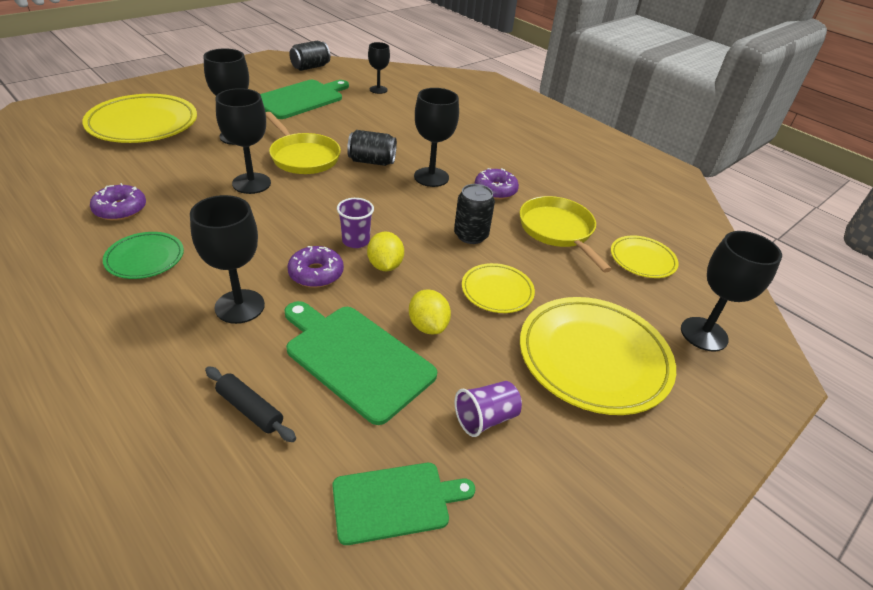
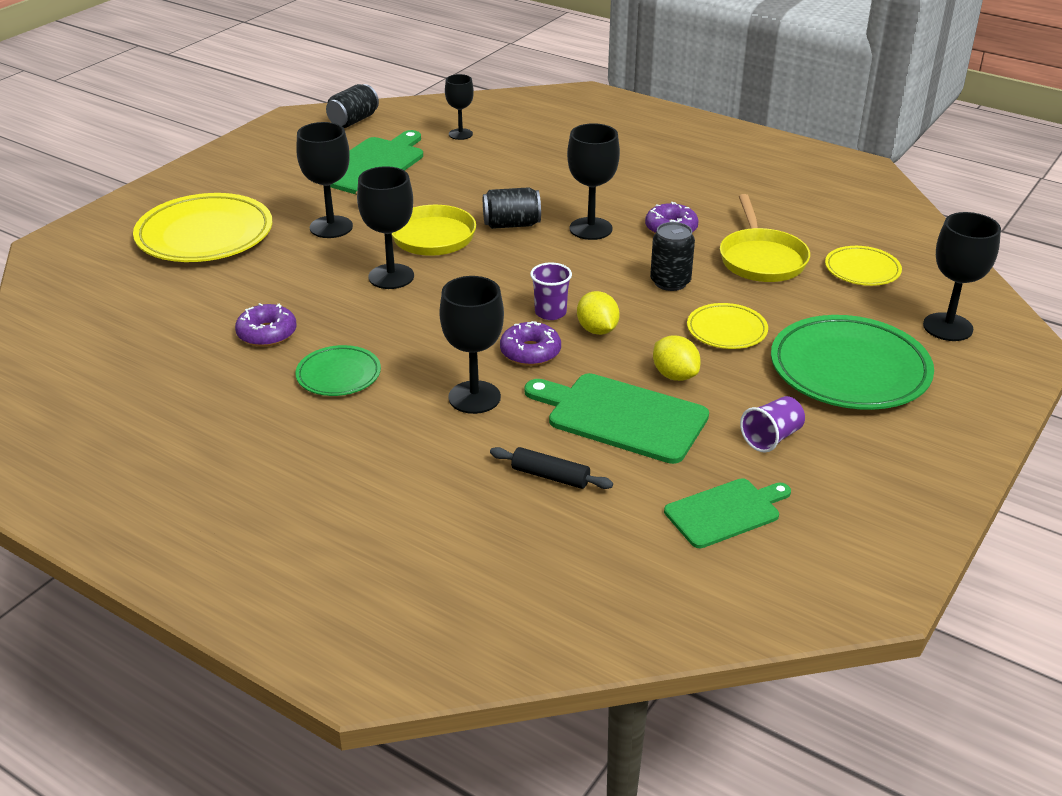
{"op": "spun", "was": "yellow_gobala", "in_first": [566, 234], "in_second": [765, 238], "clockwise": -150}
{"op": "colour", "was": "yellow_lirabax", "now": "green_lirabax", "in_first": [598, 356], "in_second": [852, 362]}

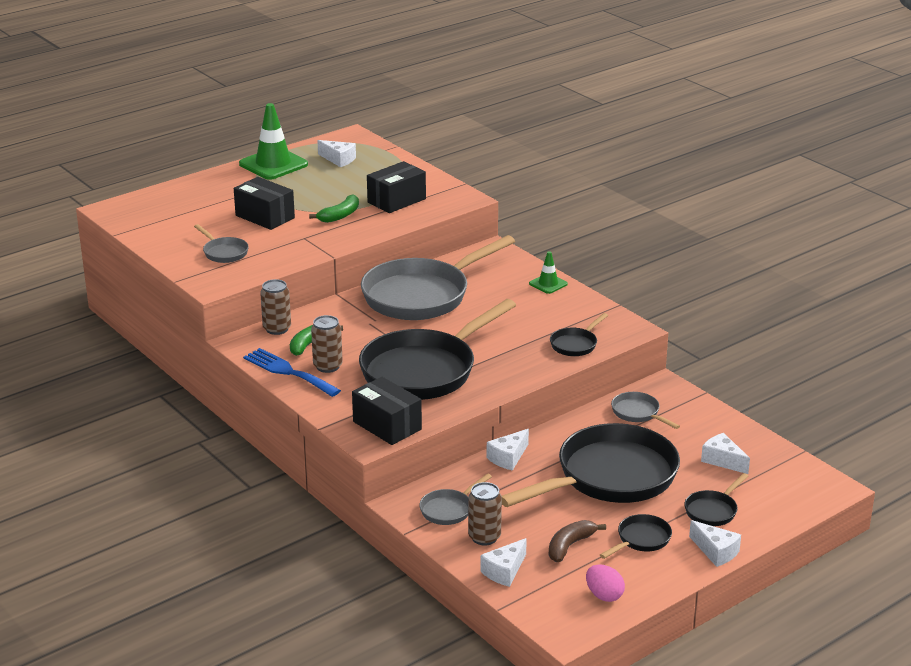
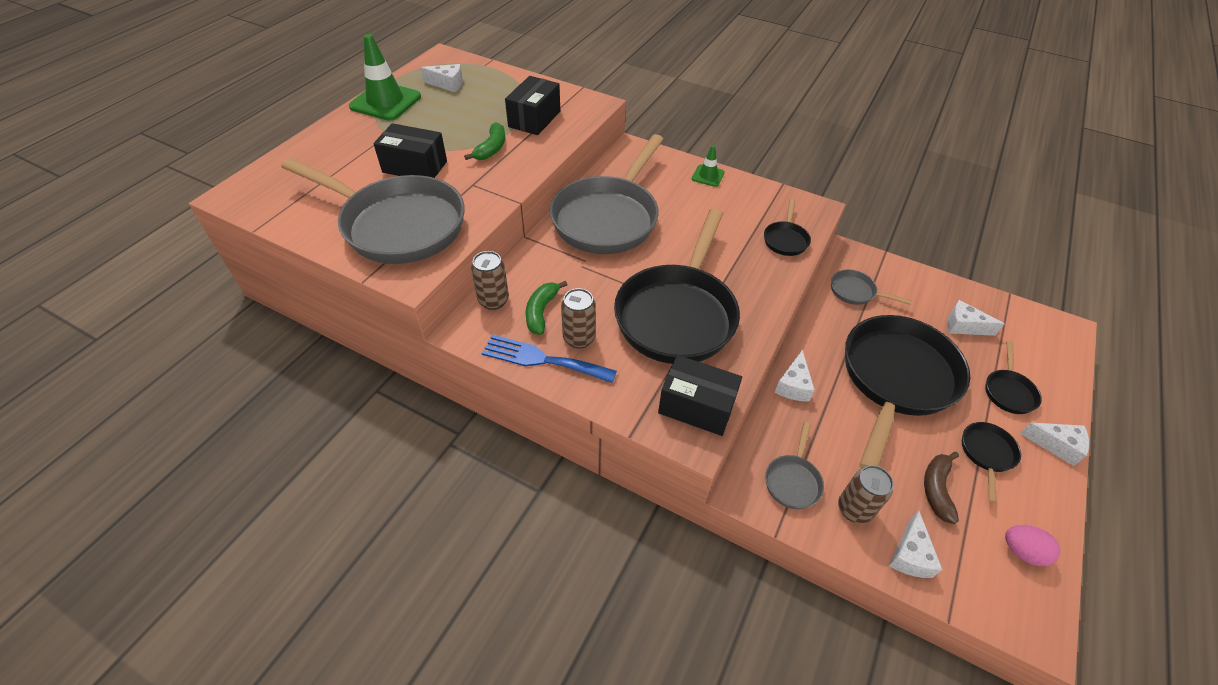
{"op": "size", "was": "grey_gobala", "in_first": [221, 243], "in_second": [373, 211], "ratio": 2.36}

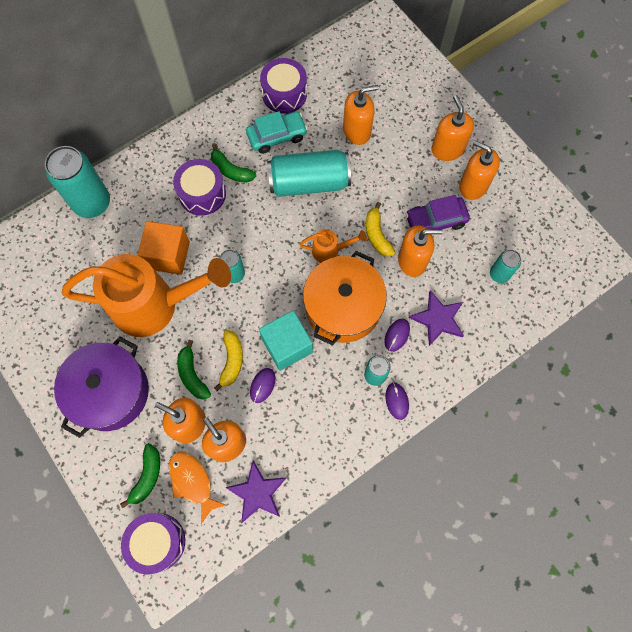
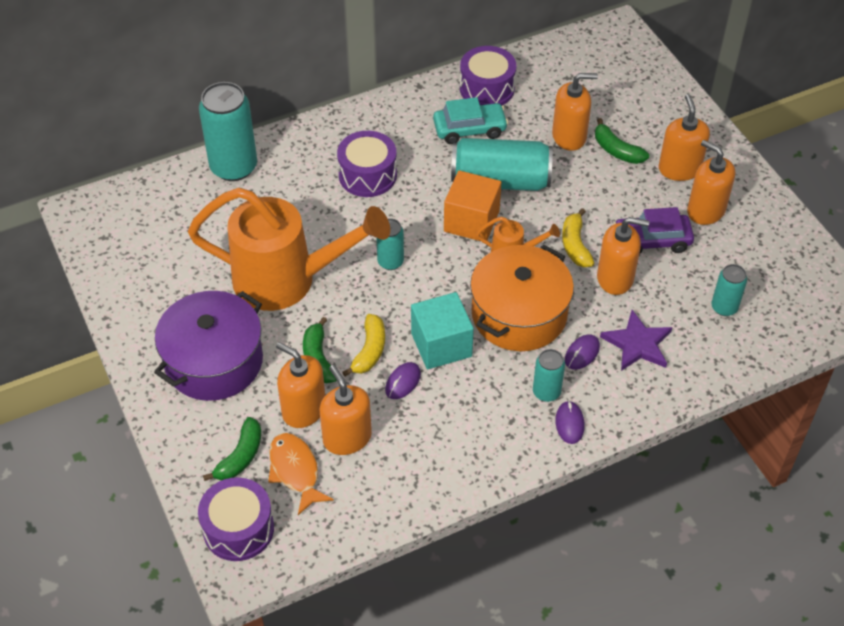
{"op": "relocated", "was": "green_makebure", "in_first": [233, 163], "in_second": [622, 141]}
{"op": "relocated", "was": "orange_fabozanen", "in_first": [163, 248], "in_second": [472, 205]}
{"op": "missing", "was": "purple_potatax", "in_first": [255, 491]}

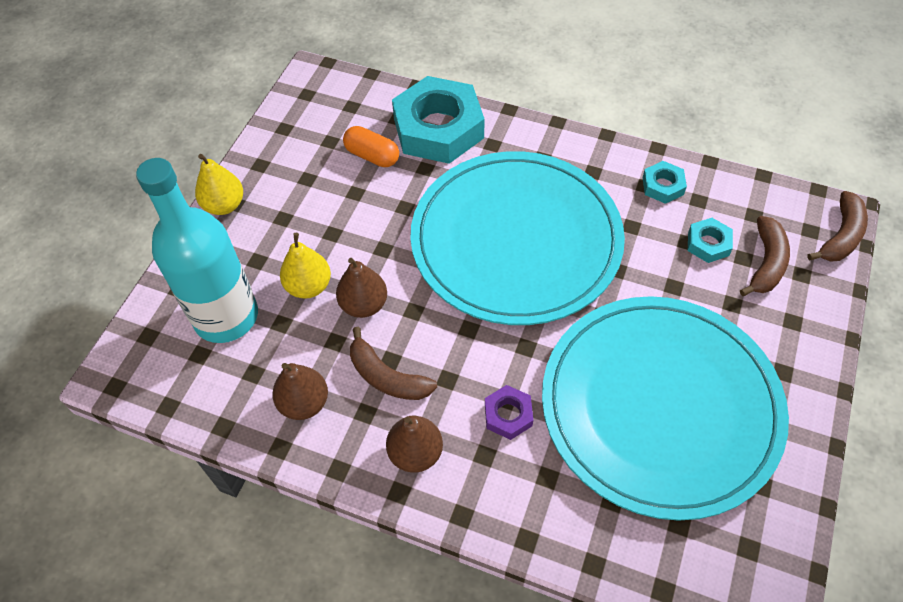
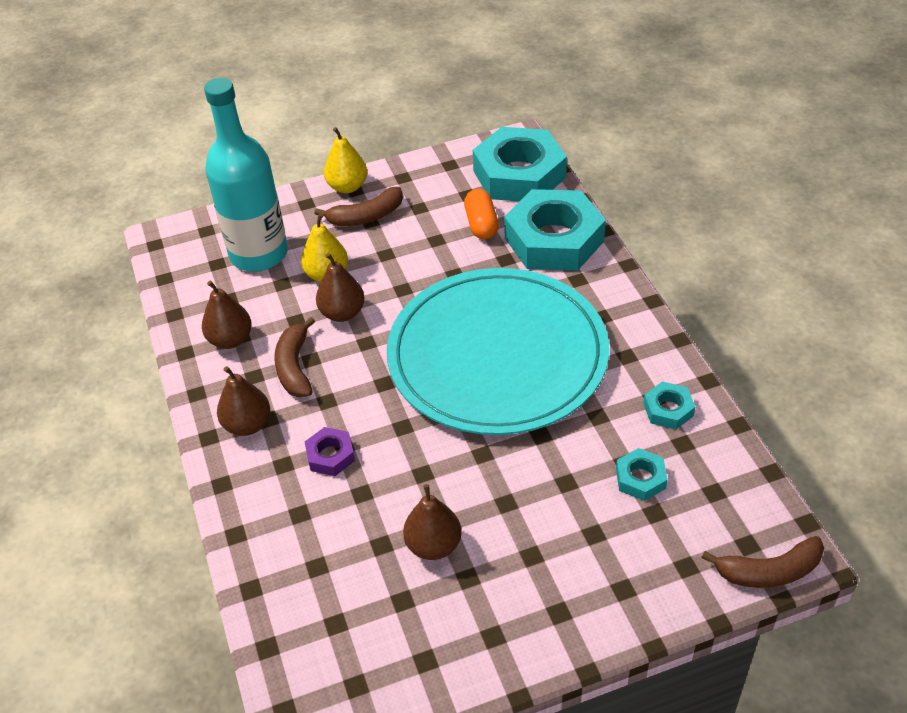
{"op": "relocated", "was": "brown_makebure", "in_first": [765, 256], "in_second": [358, 206]}
{"op": "exchanged", "was": "turquoise_lirabax", "now": "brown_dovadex", "in_first": [665, 408], "in_second": [432, 522]}
{"op": "appeared", "now": "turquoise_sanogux", "in_second": [520, 164]}

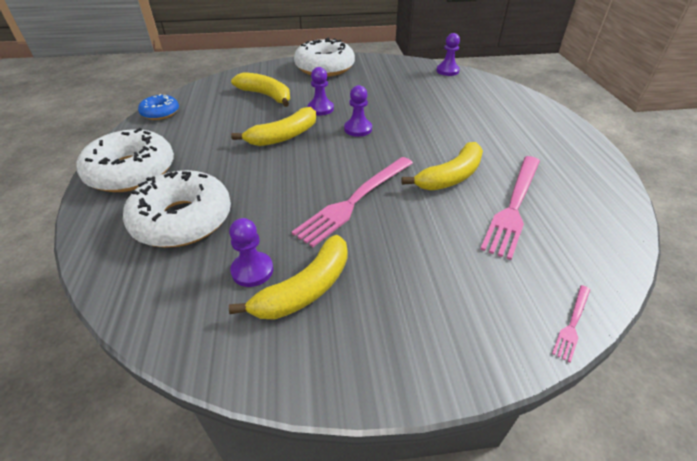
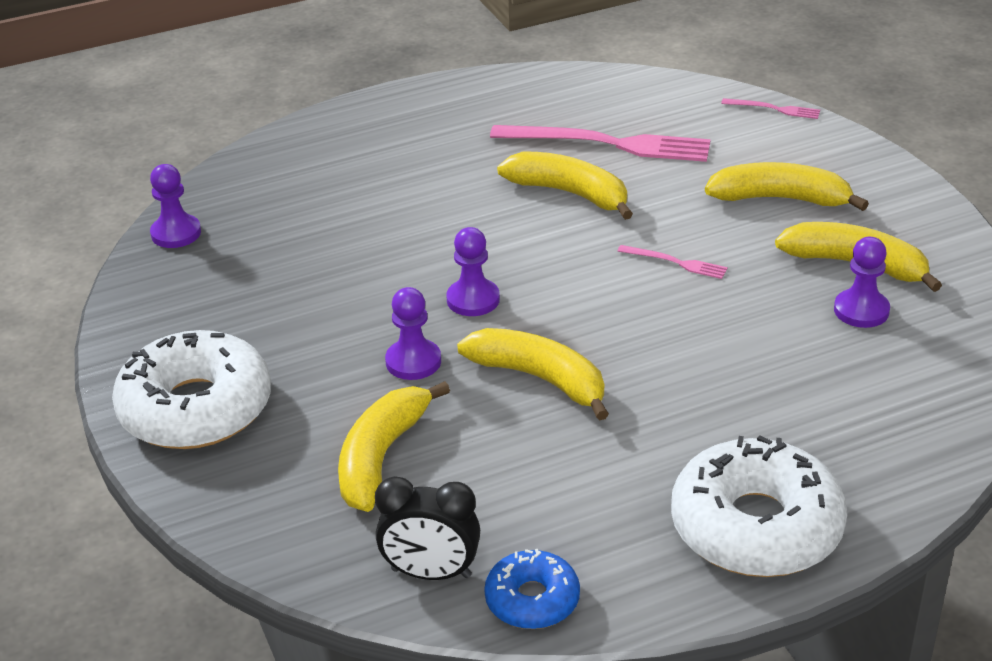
{"op": "size", "was": "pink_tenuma", "in_first": [352, 202], "in_second": [673, 262], "ratio": 0.46}
{"op": "missing", "was": "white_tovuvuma", "in_first": [177, 208]}
{"op": "appeared", "now": "yellow_makebure", "in_second": [787, 186]}
{"op": "appeared", "now": "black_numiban", "in_second": [427, 528]}

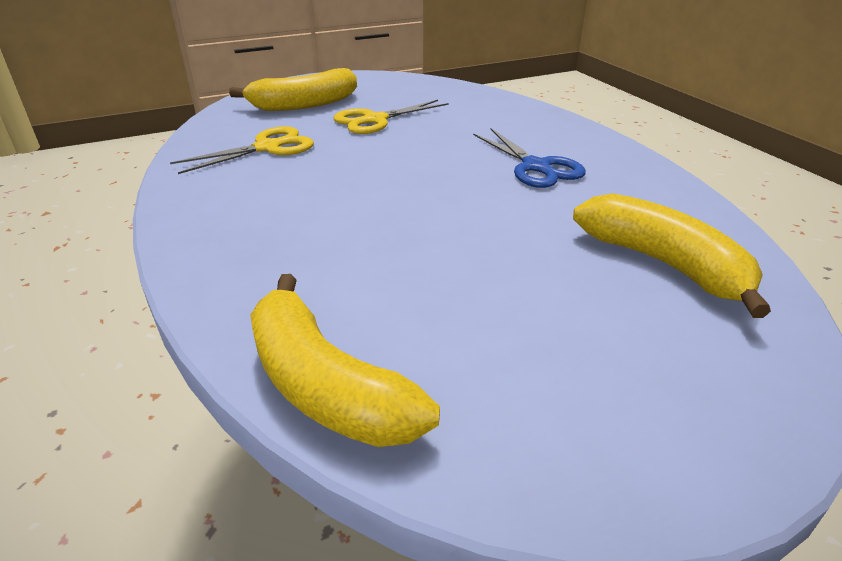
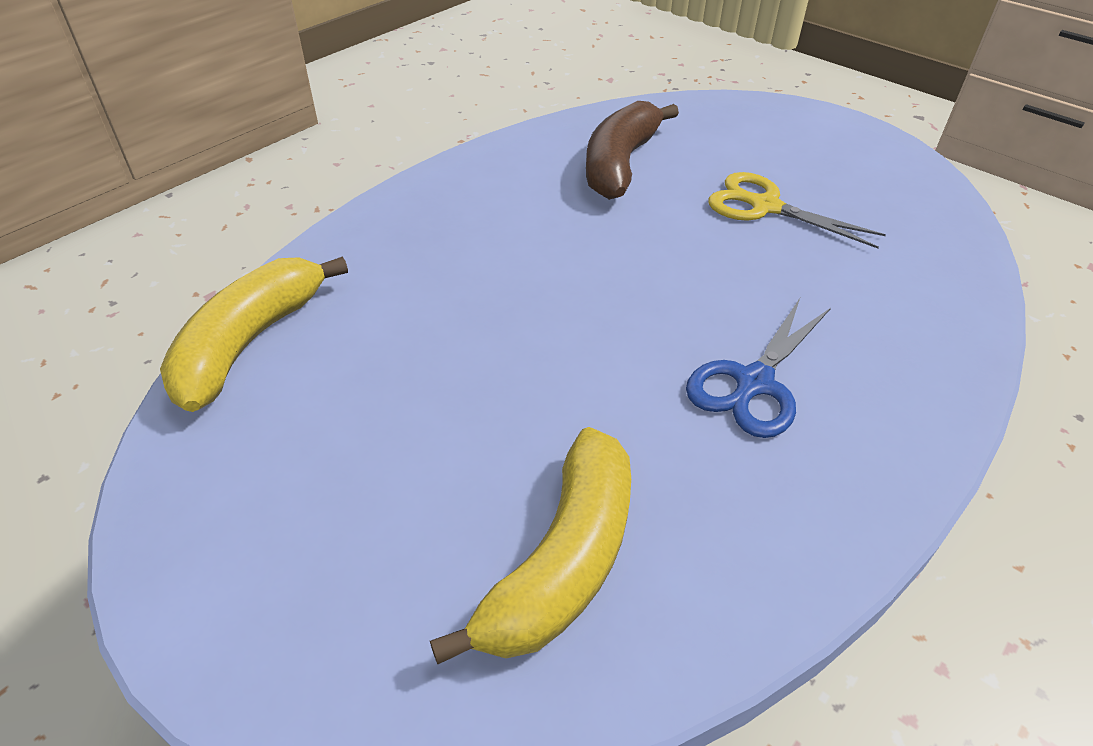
{"op": "missing", "was": "yellow_makebure", "in_first": [293, 89]}
{"op": "exchanged", "was": "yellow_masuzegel", "now": "brown_makebure", "in_first": [242, 150], "in_second": [632, 150]}

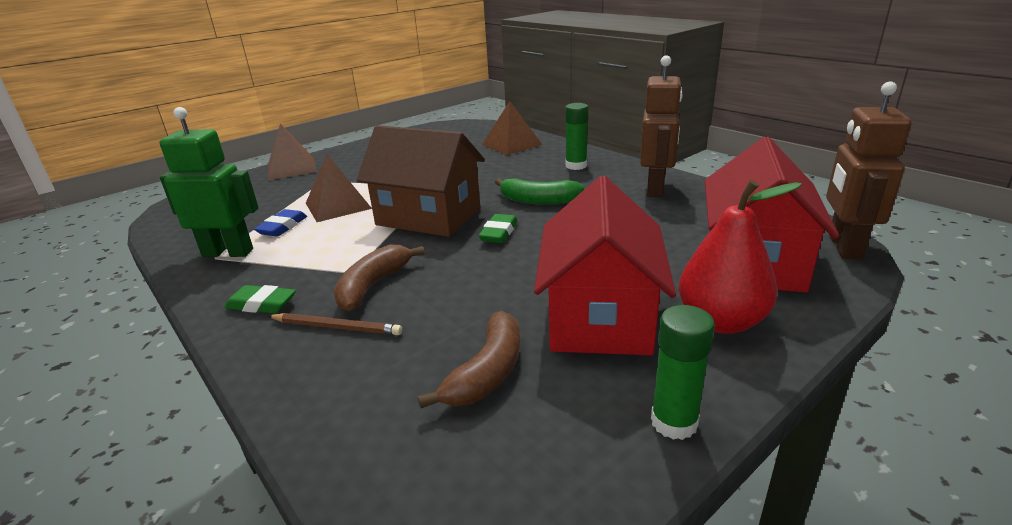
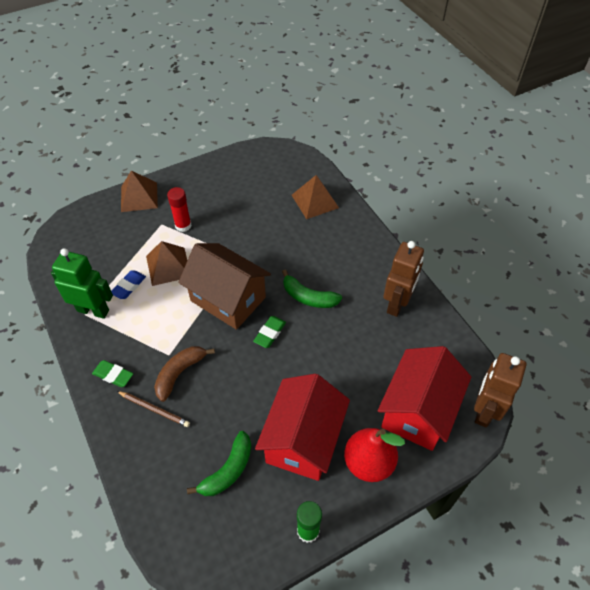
{"op": "missing", "was": "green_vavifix", "in_first": [577, 136]}
{"op": "colour", "was": "brown_makebure", "now": "green_makebure", "in_first": [469, 359], "in_second": [219, 463]}
{"op": "appeared", "now": "red_vavifix", "in_second": [179, 209]}

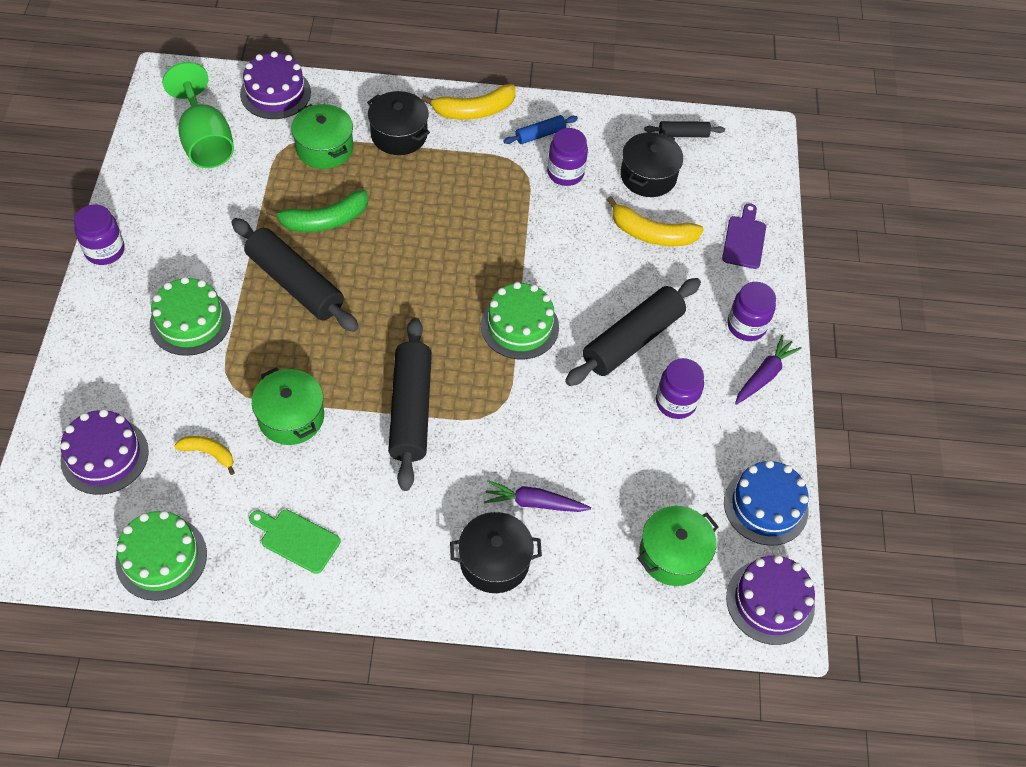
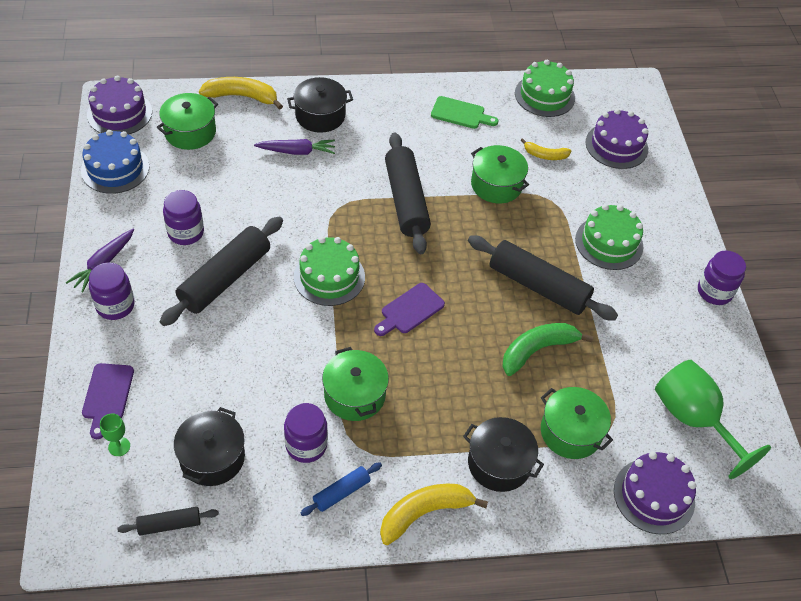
{"op": "relocated", "was": "yellow_makebure", "in_first": [655, 221], "in_second": [241, 93]}
{"op": "appeared", "now": "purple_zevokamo", "in_second": [409, 309]}
{"op": "appeared", "now": "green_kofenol", "in_second": [355, 384]}
{"op": "appeared", "now": "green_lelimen", "in_second": [115, 434]}

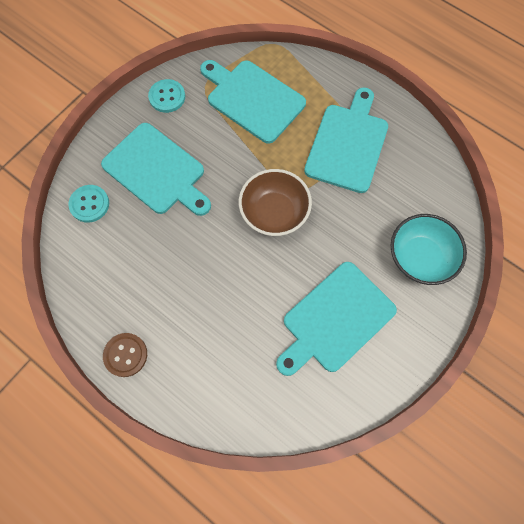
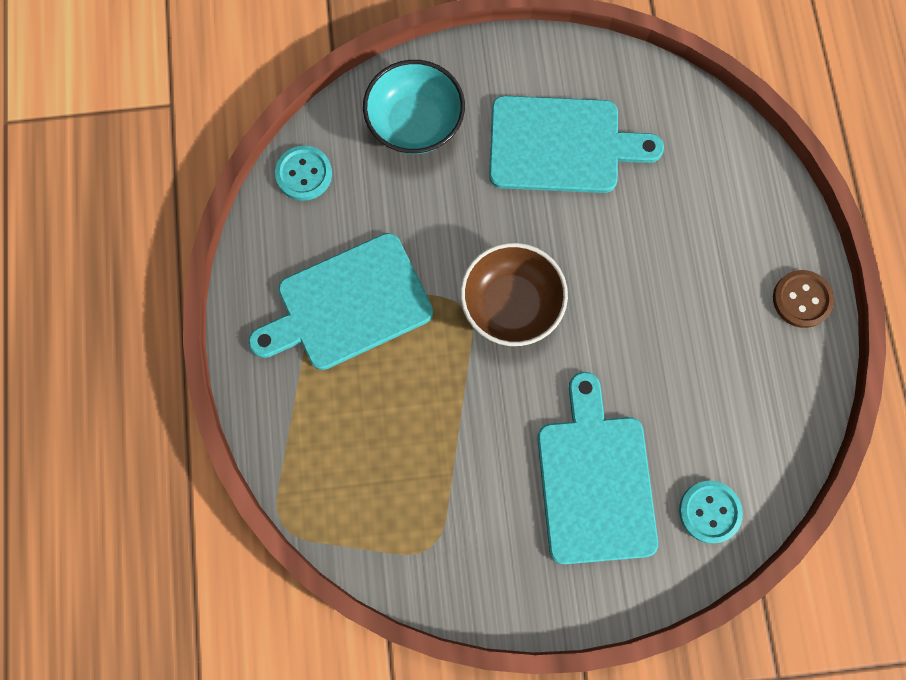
{"op": "missing", "was": "turquoise_zevokamo", "in_first": [253, 102]}
{"op": "relocated", "was": "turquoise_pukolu", "in_first": [166, 96], "in_second": [303, 173]}

